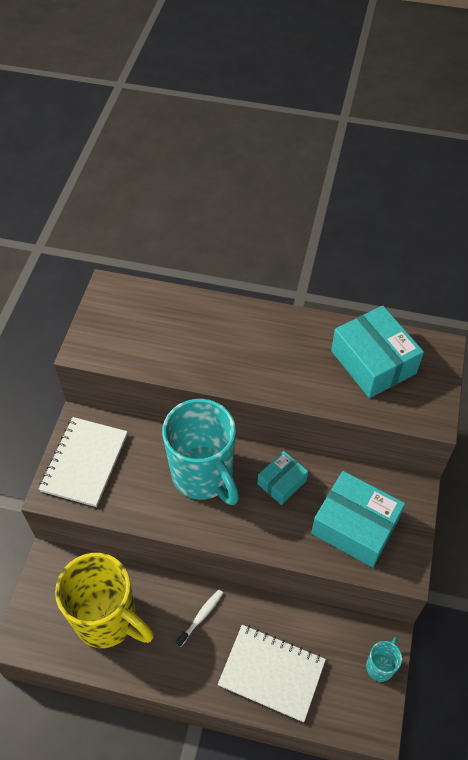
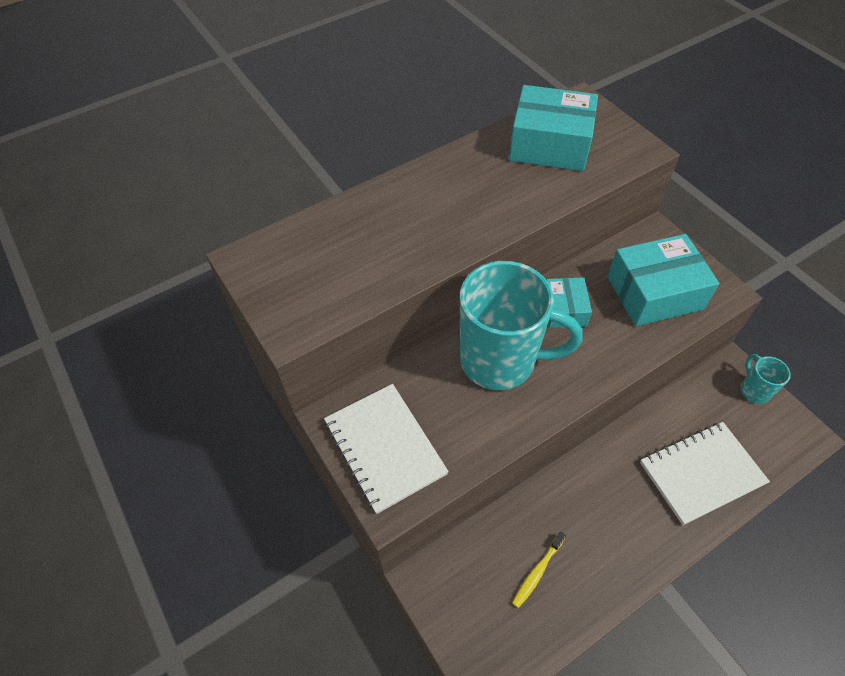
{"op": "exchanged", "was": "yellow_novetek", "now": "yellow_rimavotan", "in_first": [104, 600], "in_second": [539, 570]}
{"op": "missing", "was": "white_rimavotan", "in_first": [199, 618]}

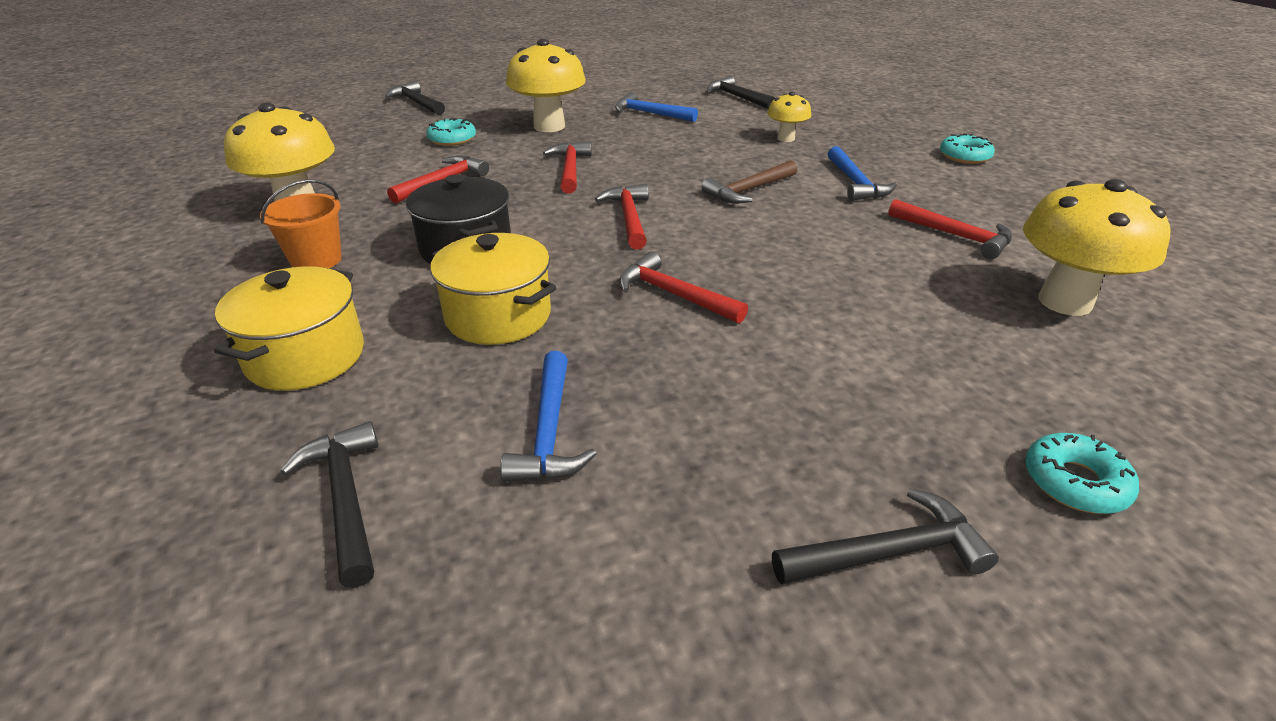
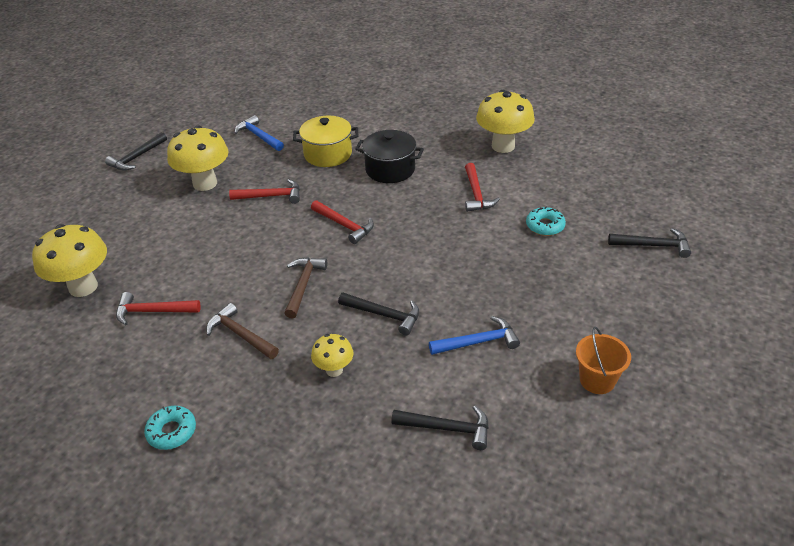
{"op": "relocated", "was": "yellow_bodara", "in_first": [546, 85], "in_second": [198, 158]}
{"op": "missing", "was": "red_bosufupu", "in_first": [567, 167]}
{"op": "colour", "was": "blue_bosufupu", "now": "brown_bosufupu", "in_first": [862, 173], "in_second": [242, 331]}
{"op": "relocated", "was": "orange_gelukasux", "in_first": [301, 223], "in_second": [603, 360]}
{"op": "missing", "was": "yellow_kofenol", "in_first": [289, 328]}
{"op": "relocated", "was": "black_bosufupu", "in_first": [329, 504], "in_second": [378, 314]}
{"op": "missing", "was": "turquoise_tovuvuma", "in_first": [1082, 473]}

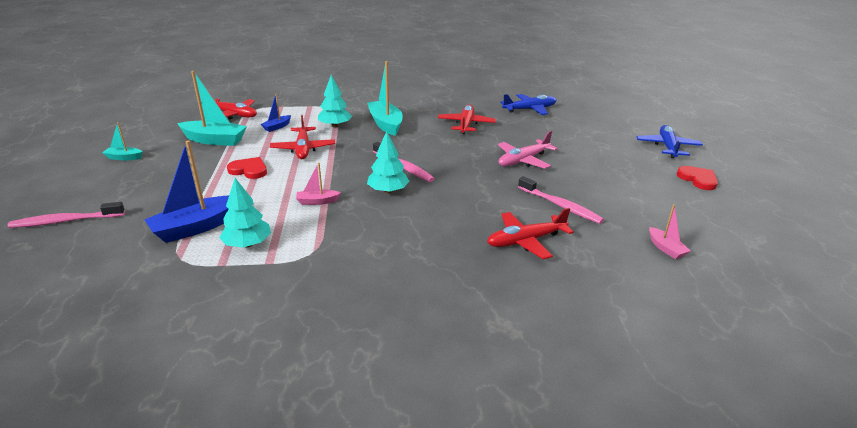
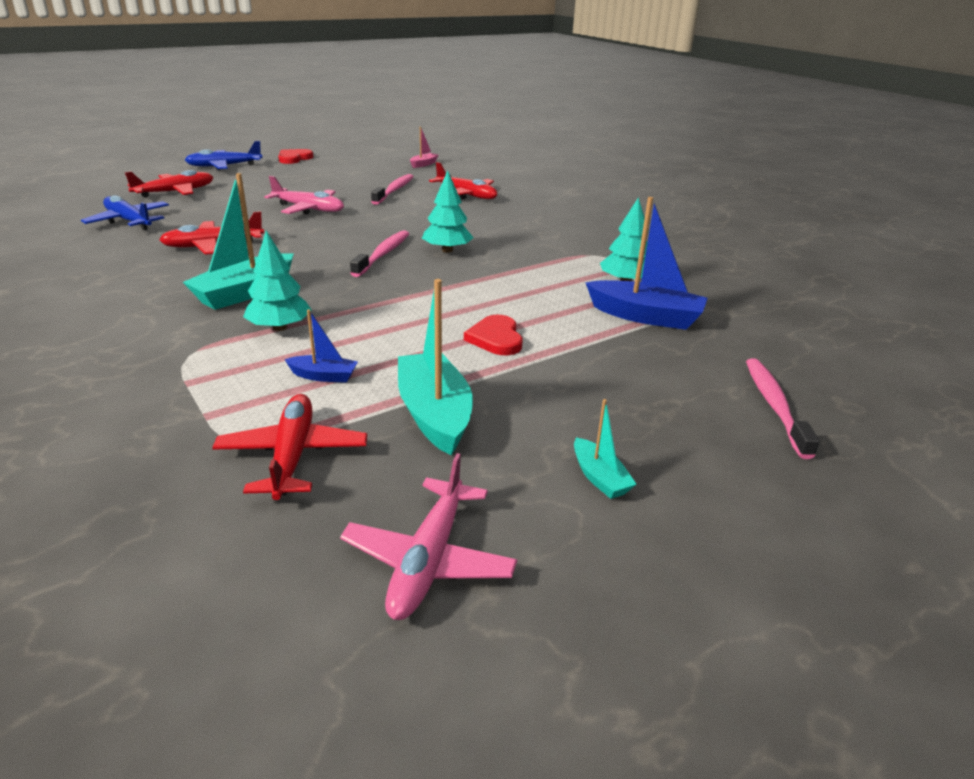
{"op": "relocated", "was": "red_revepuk", "in_first": [302, 137], "in_second": [169, 184]}
{"op": "missing", "was": "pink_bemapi", "in_first": [318, 184]}
{"op": "spun", "was": "pink_rimavotan", "in_first": [66, 215], "in_second": [783, 408], "clockwise": -135}
{"op": "appeared", "now": "pink_revepuk", "in_second": [428, 536]}

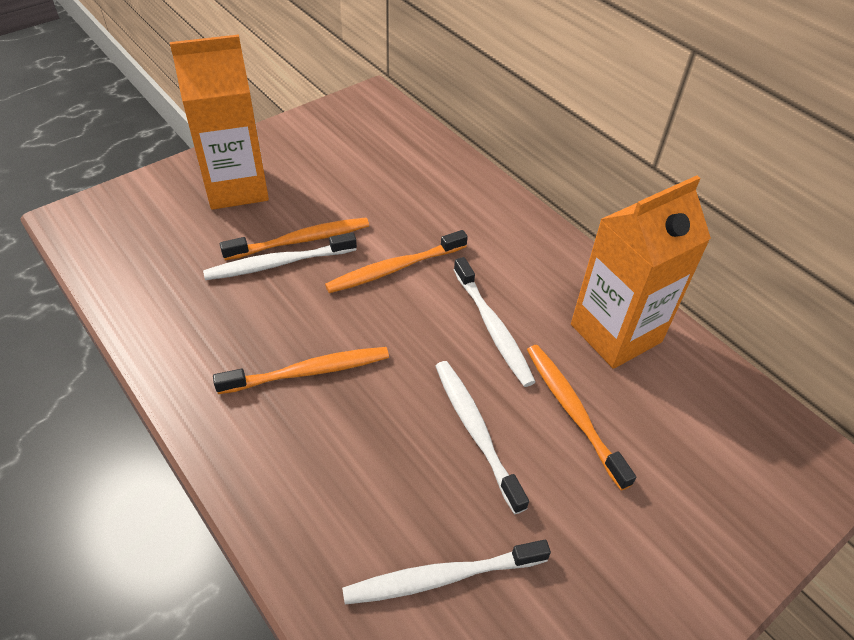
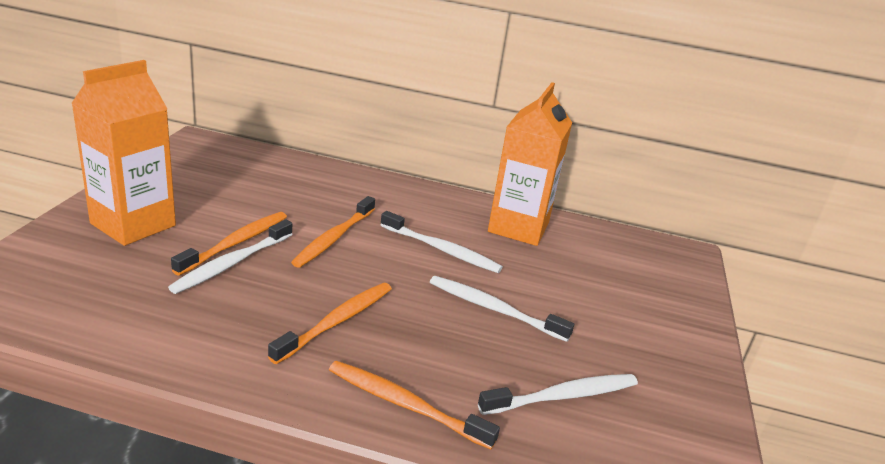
{"op": "relocated", "was": "orange_rimavotan", "in_first": [581, 417], "in_second": [414, 405]}
{"op": "spun", "was": "white_rimavotan", "in_first": [446, 572], "in_second": [558, 394], "clockwise": -150}

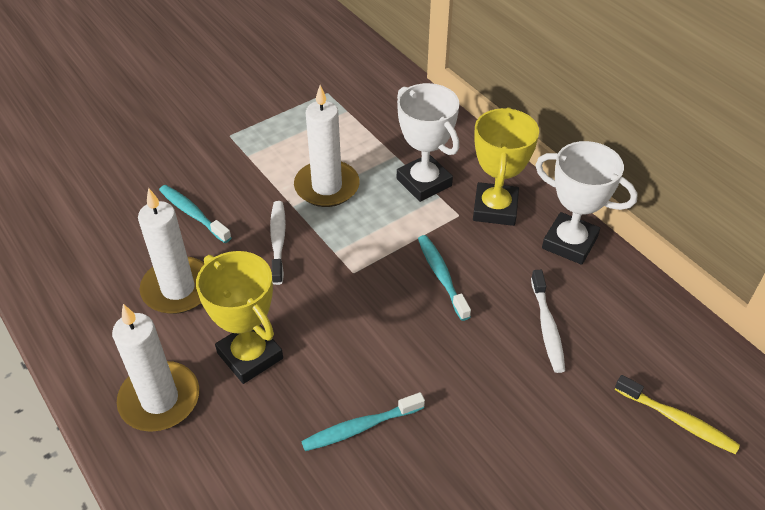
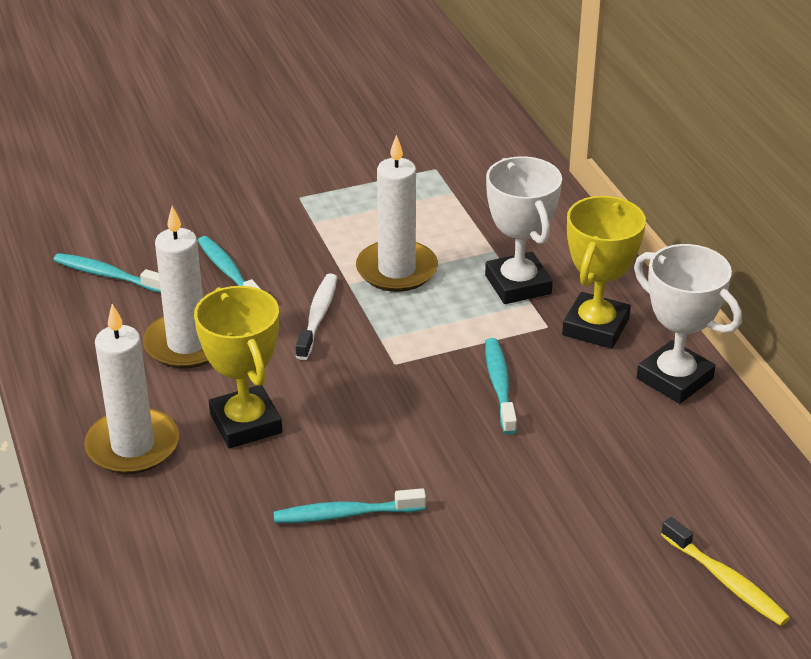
{"op": "missing", "was": "white_rimavotan", "in_first": [548, 321]}
{"op": "appeared", "now": "turquoise_rimavotan", "in_second": [107, 273]}

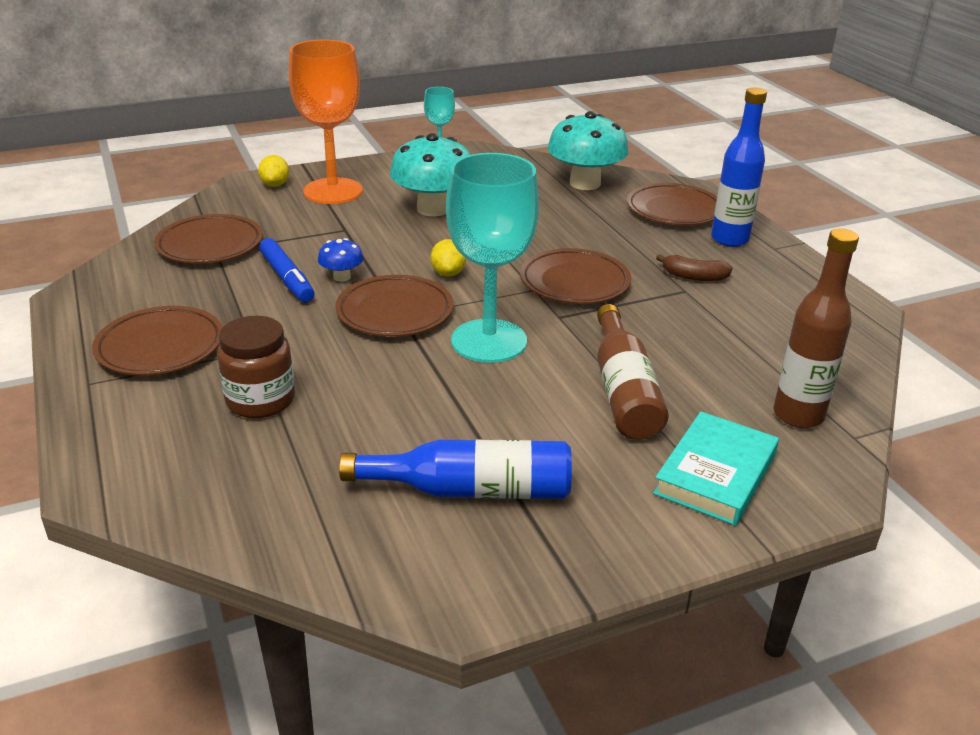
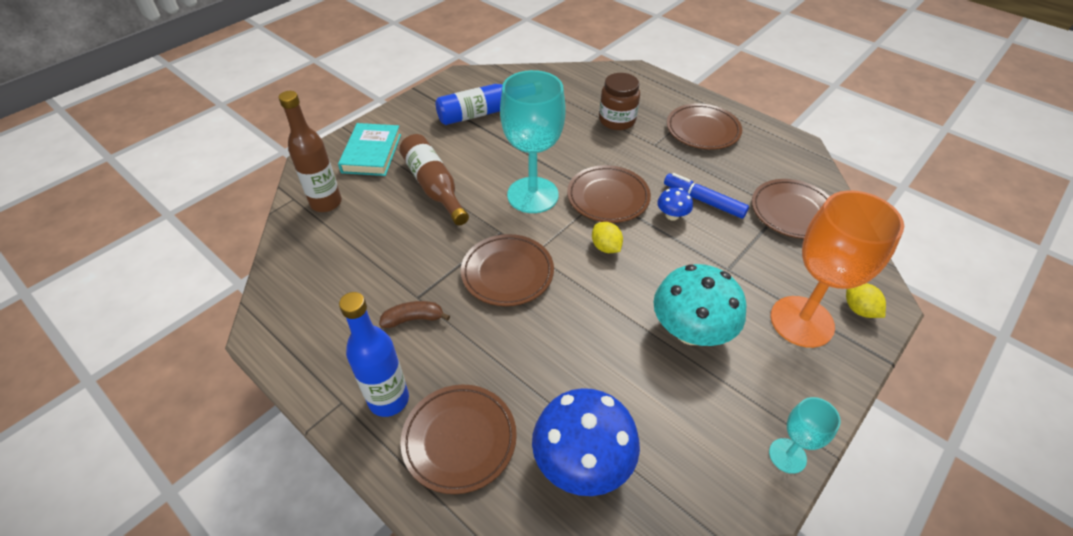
{"op": "colour", "was": "turquoise_bodara", "now": "blue_bodara", "in_first": [588, 150], "in_second": [586, 442]}

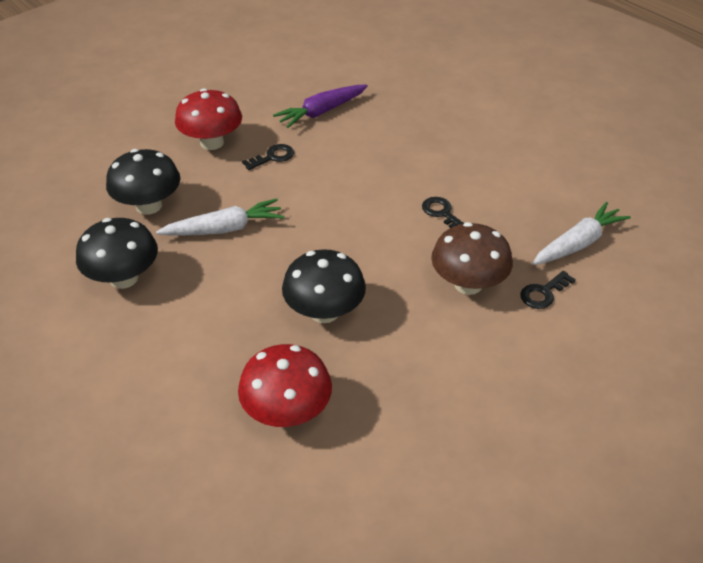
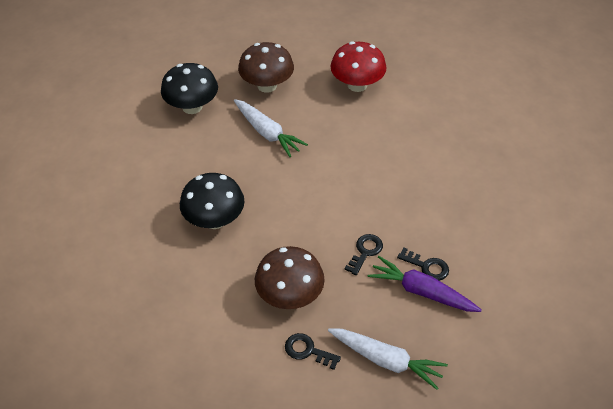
{"op": "relocated", "was": "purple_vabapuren", "in_first": [320, 106], "in_second": [425, 284]}
{"op": "relocated", "was": "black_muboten", "in_first": [268, 157], "in_second": [423, 264]}
{"op": "colour", "was": "black_bodara", "now": "brown_bodara", "in_first": [143, 182], "in_second": [266, 67]}
{"op": "missing", "was": "red_bodara", "in_first": [285, 385]}

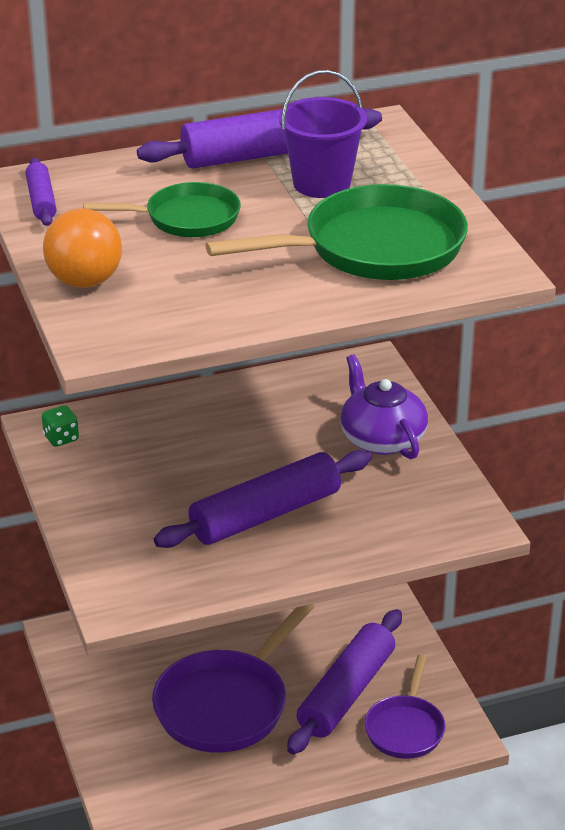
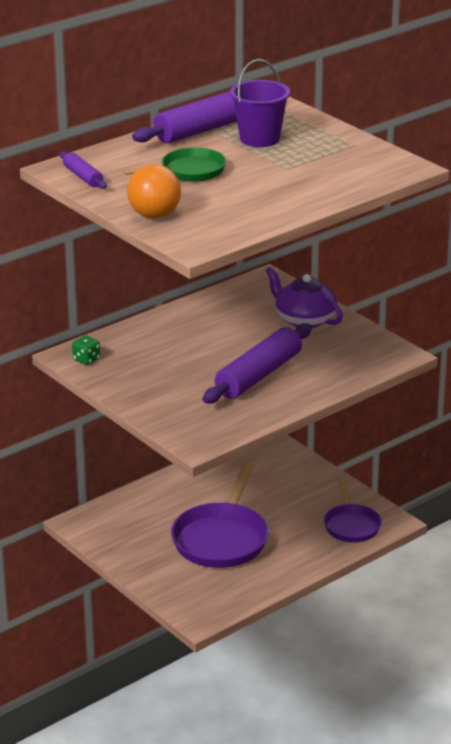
{"op": "missing", "was": "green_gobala", "in_first": [336, 232]}
{"op": "missing", "was": "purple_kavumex", "in_first": [344, 681]}

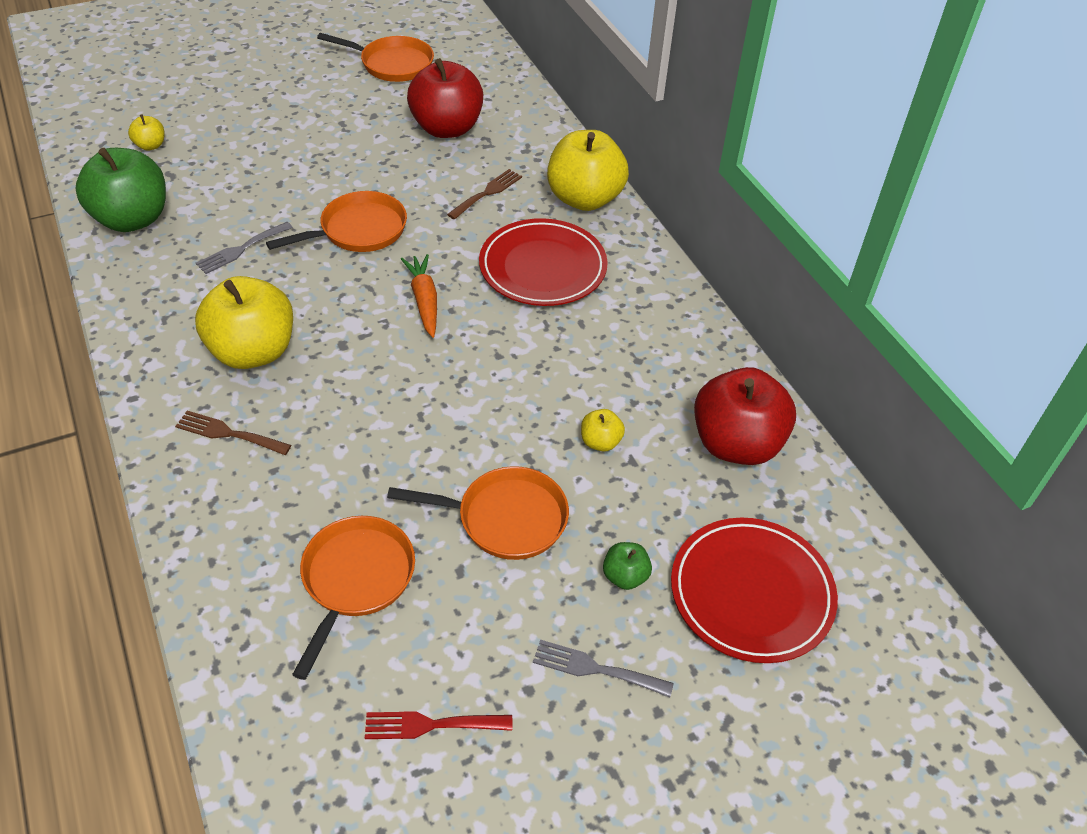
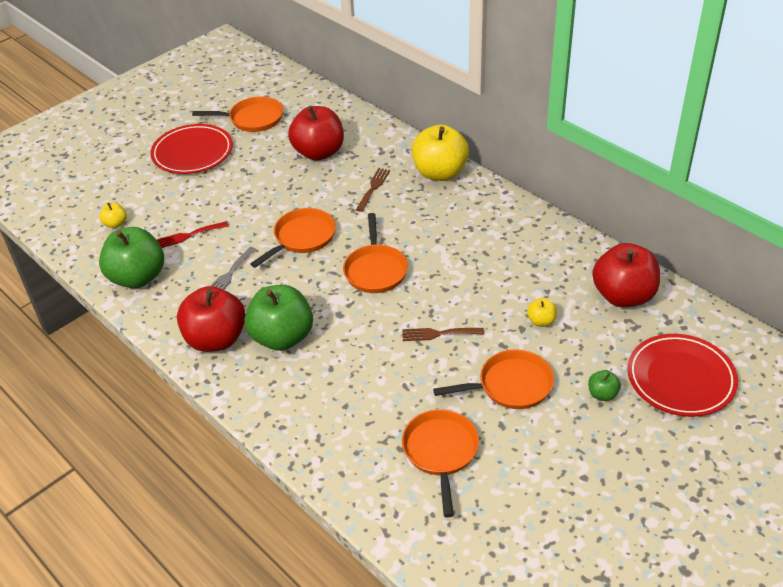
{"op": "relocated", "was": "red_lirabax", "in_first": [543, 262], "in_second": [191, 149]}
{"op": "exchanged", "was": "orange_vabapuren", "now": "orange_gobala", "in_first": [419, 296], "in_second": [375, 253]}
{"op": "colour", "was": "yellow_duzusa", "now": "green_duzusa", "in_first": [244, 322], "in_second": [278, 318]}
{"op": "relocated", "was": "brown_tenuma", "in_first": [233, 433], "in_second": [443, 334]}
{"op": "missing", "was": "grey_tenuma", "in_first": [603, 668]}
{"op": "relocated", "was": "red_tenuma", "in_first": [438, 725], "in_second": [192, 235]}
{"op": "appeared", "now": "red_duzusa", "in_second": [211, 319]}

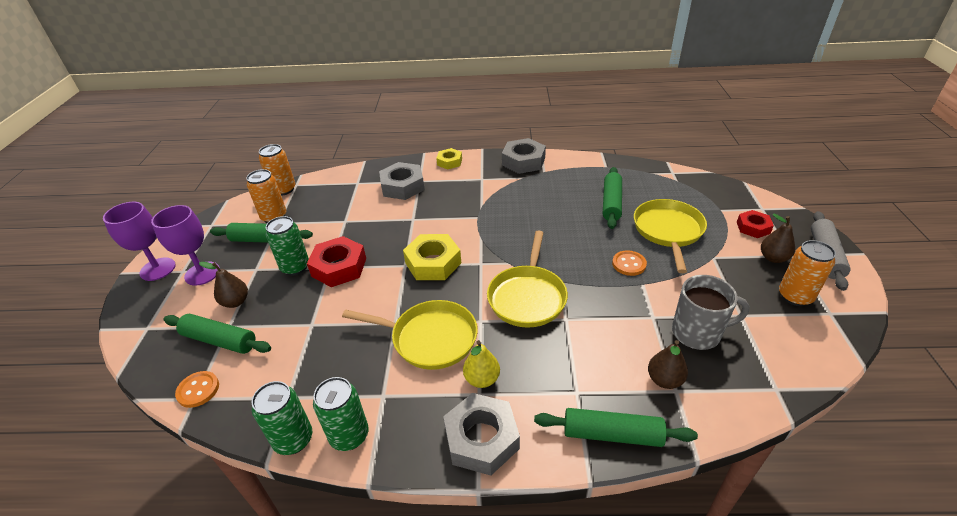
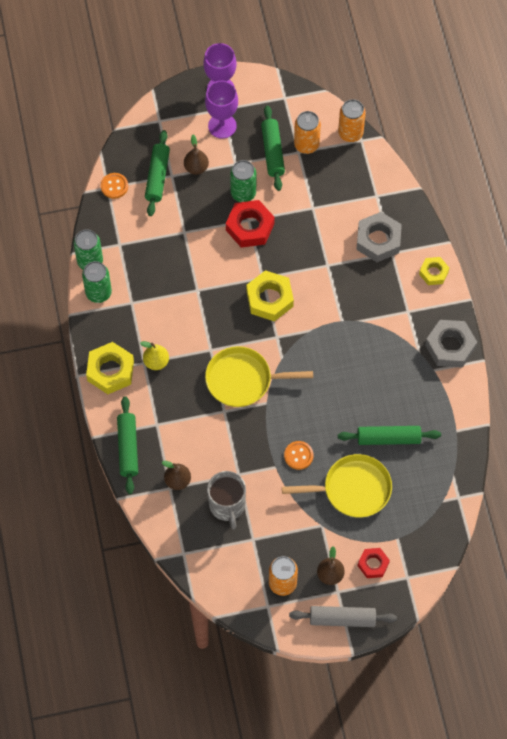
{"op": "missing", "was": "yellow_gobala", "in_first": [410, 335]}
{"op": "colour", "was": "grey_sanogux", "now": "yellow_sanogux", "in_first": [481, 434], "in_second": [110, 368]}

